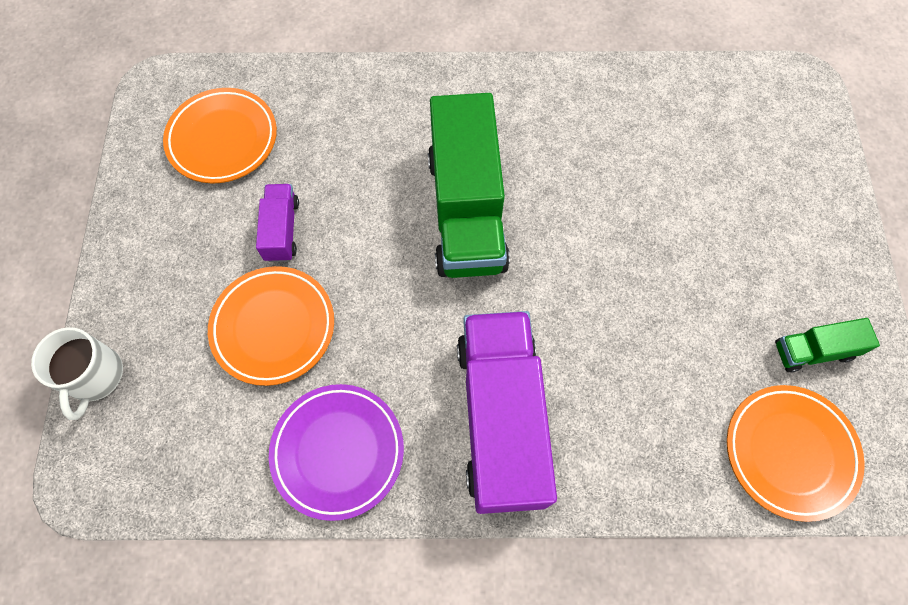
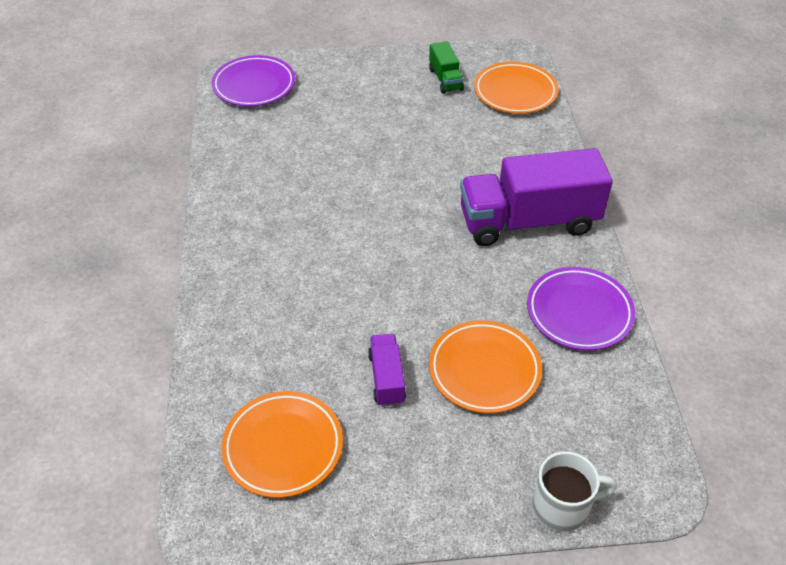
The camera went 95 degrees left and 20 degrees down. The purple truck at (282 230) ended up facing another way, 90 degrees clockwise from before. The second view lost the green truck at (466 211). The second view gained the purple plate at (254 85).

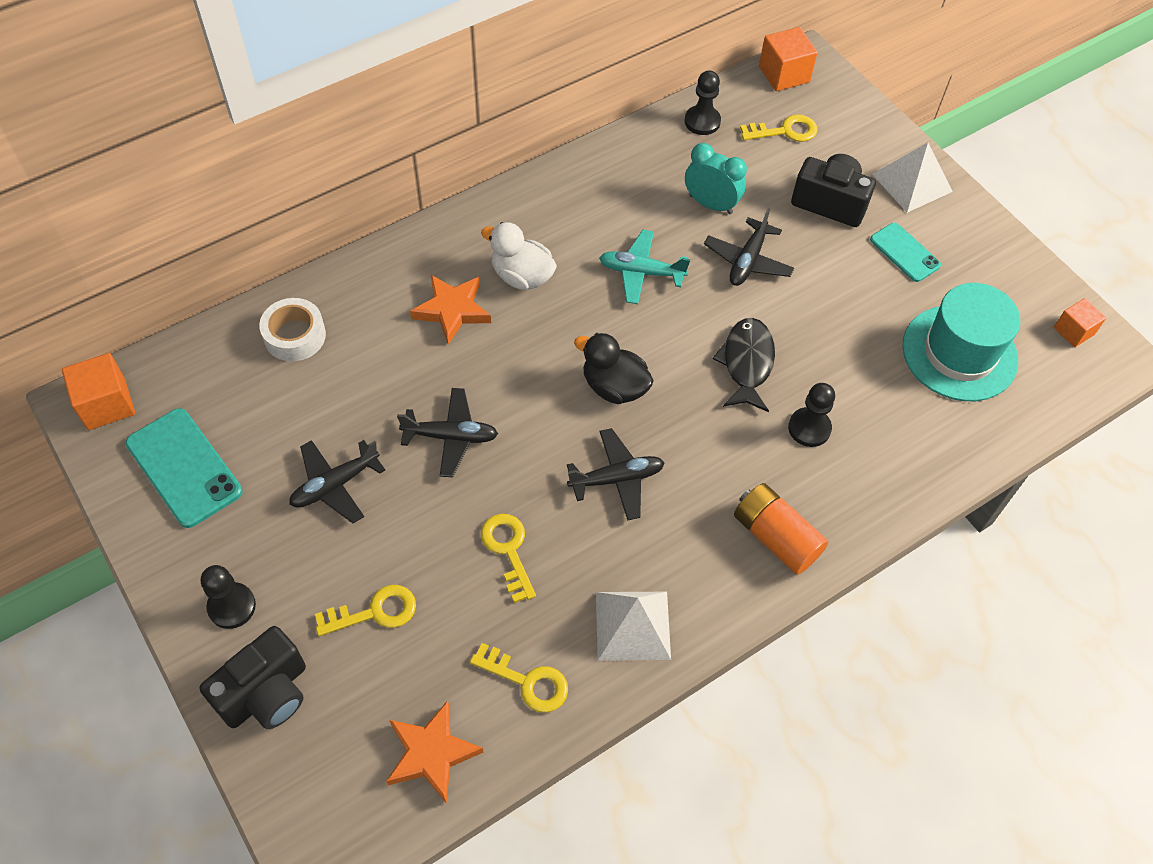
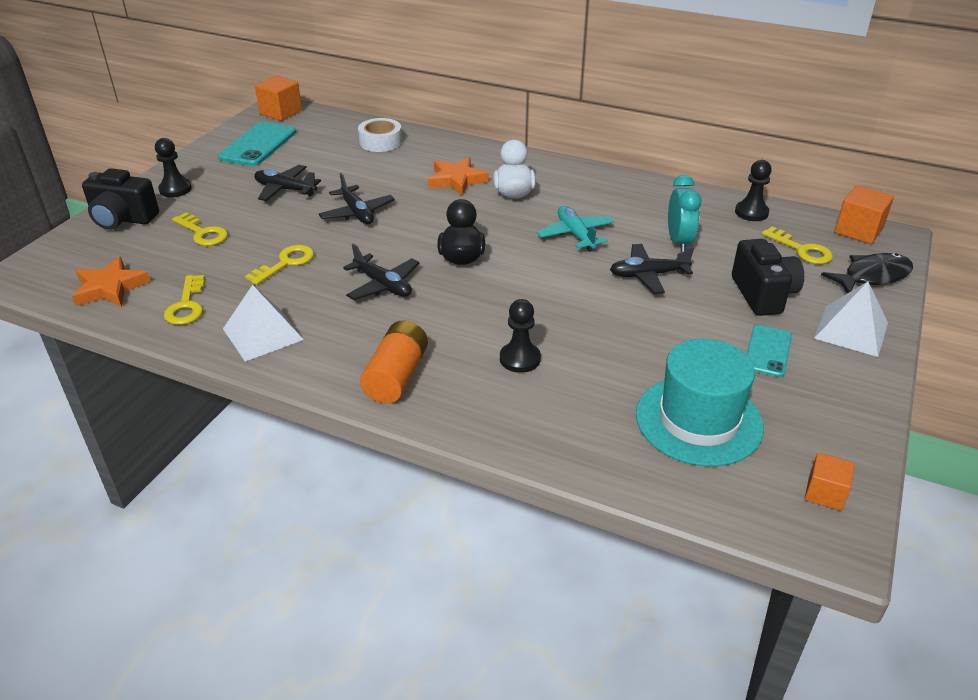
The camera went 60 degrees right and 20 degrees down. The black fish ended up elsewhere, having gone from (746 363) to (872 276).

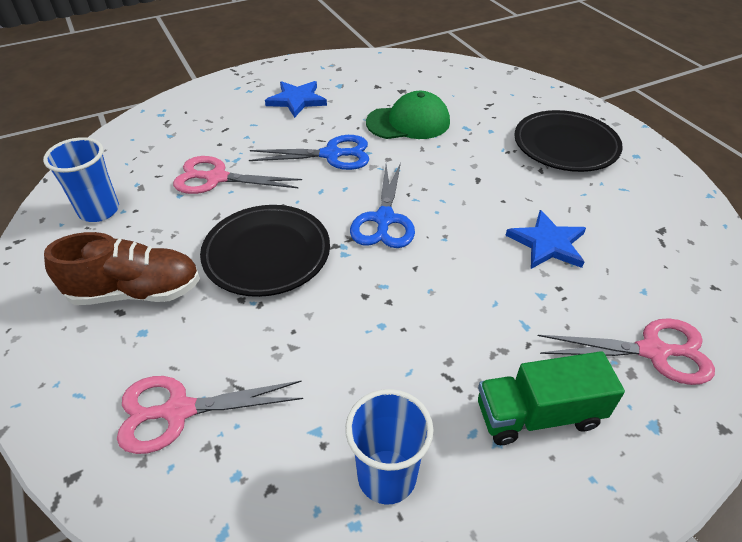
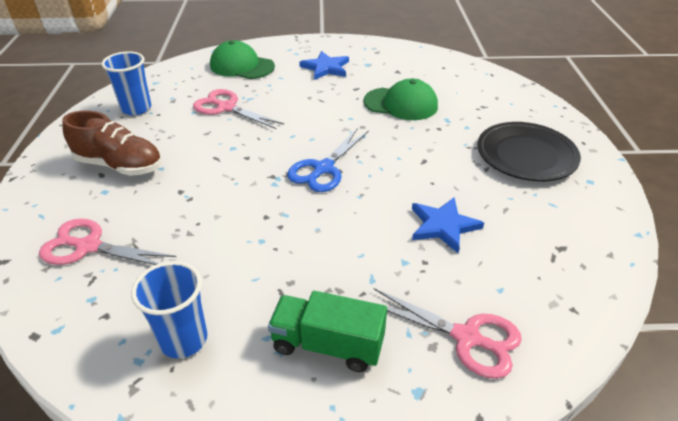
The camera went 25 degrees right and 5 degrees down. The second view lost the black plate at (267 254). The second view lost the blue scissors at (332 155). The second view gained the green cap at (242 66).

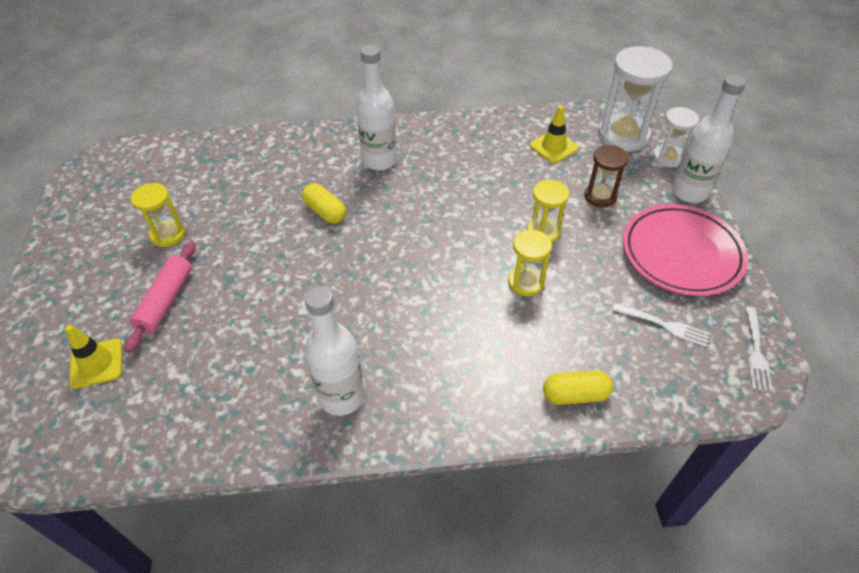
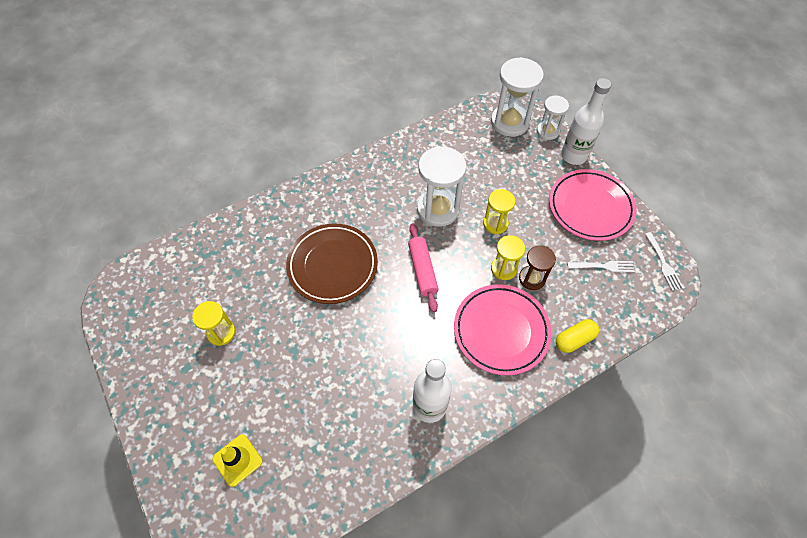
The camera went 25 degrees left and 10 degrees up. The pink rolling pin ended up elsewhere, having gone from (166 301) to (422 270). Where the yellow capsule stood at (325 212), the brown plate came to stand at (332 265). The second view lost the white bottle at (380 161). The second view lost the yellow traffic cone at (553 147). The brown hourglass ended up elsewhere, having gone from (600 196) to (532 278). The second view gained the white hourglass at (438 209). The second view gained the pink plate at (501 331).

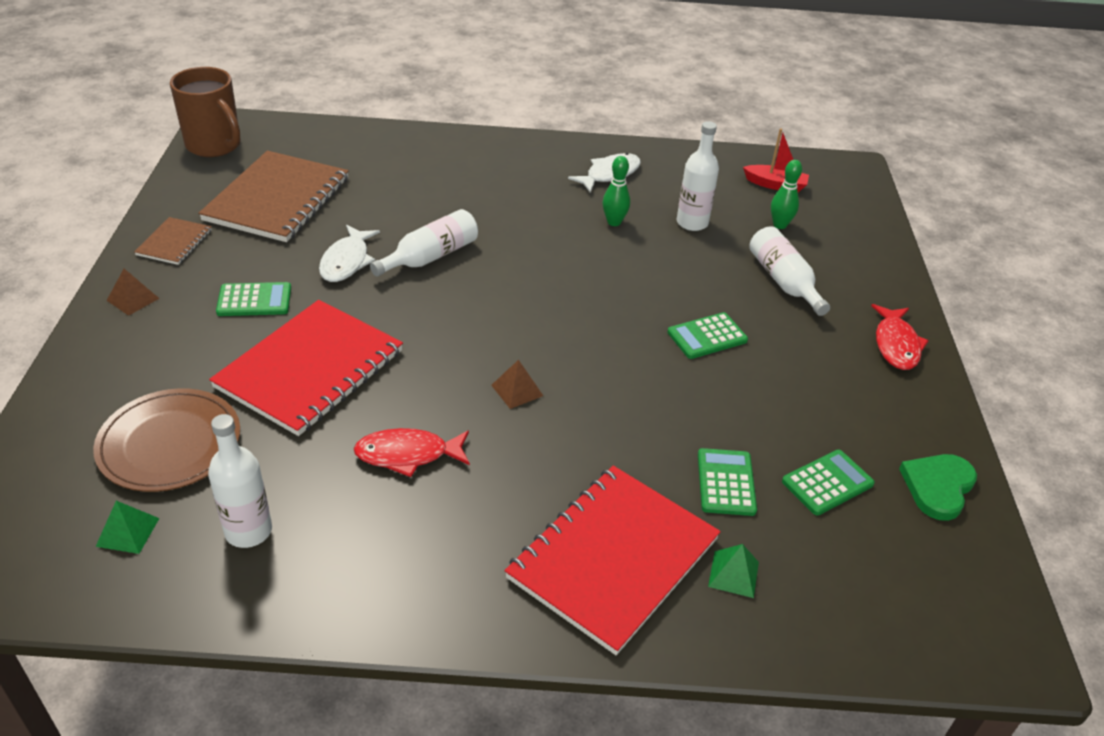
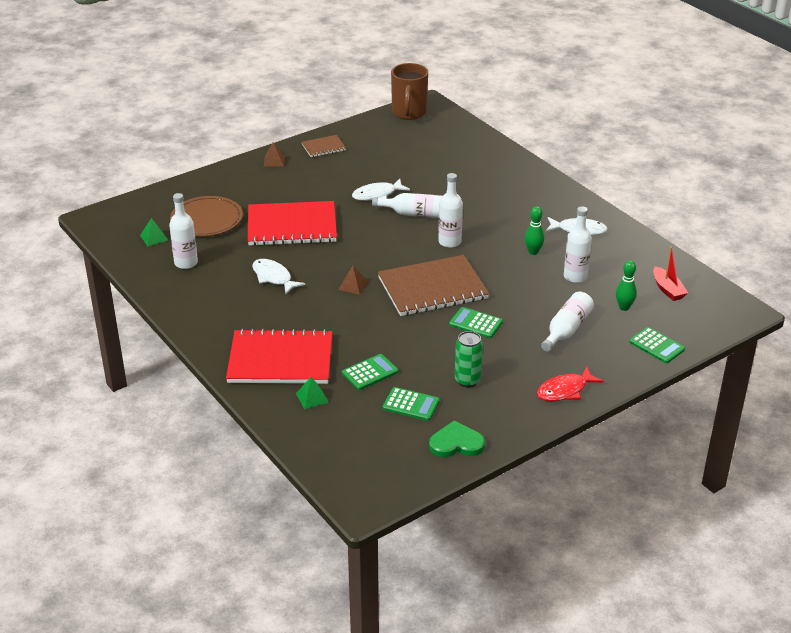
The camera went 55 degrees right and 5 degrees down. The brown notebook ended up elsewhere, having gone from (277 199) to (432 288). The green calculator ended up elsewhere, having gone from (254 300) to (656 346). What was the red fish at (408 455) turned into the white fish at (273 277). The second view gained the white bottle at (449 242). The second view gained the green can at (467 380).

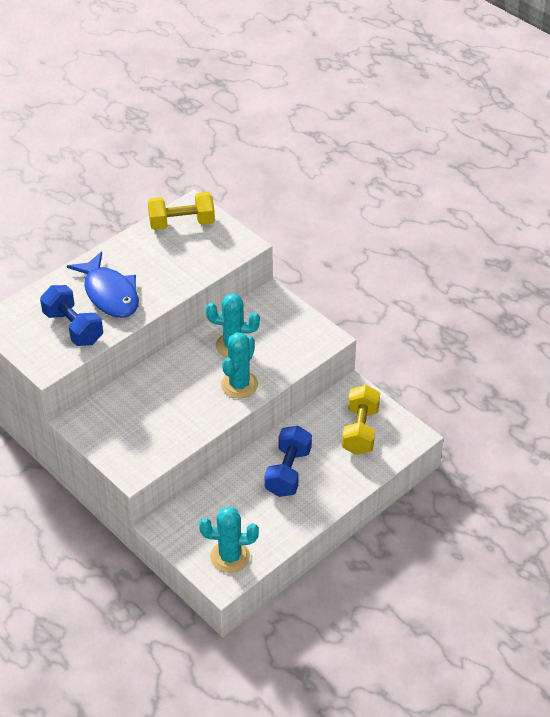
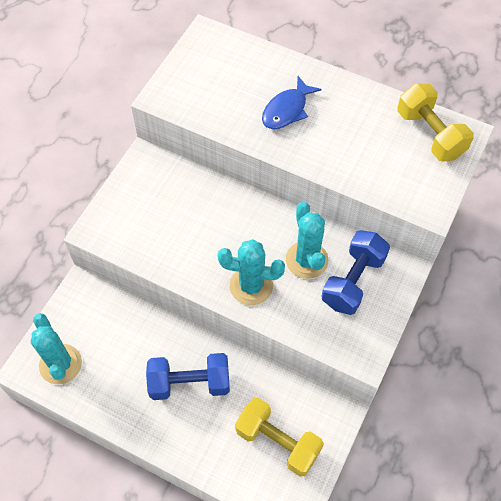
The camera went 70 degrees right and 15 degrees up. The blue dumbbell ended up elsewhere, having gone from (73 327) to (353 281). The size of the blue fish at (110 294) changed by a factor of 0.65. The yellow dumbbell at (360 431) ended up facing another way, 45 degrees clockwise from before.

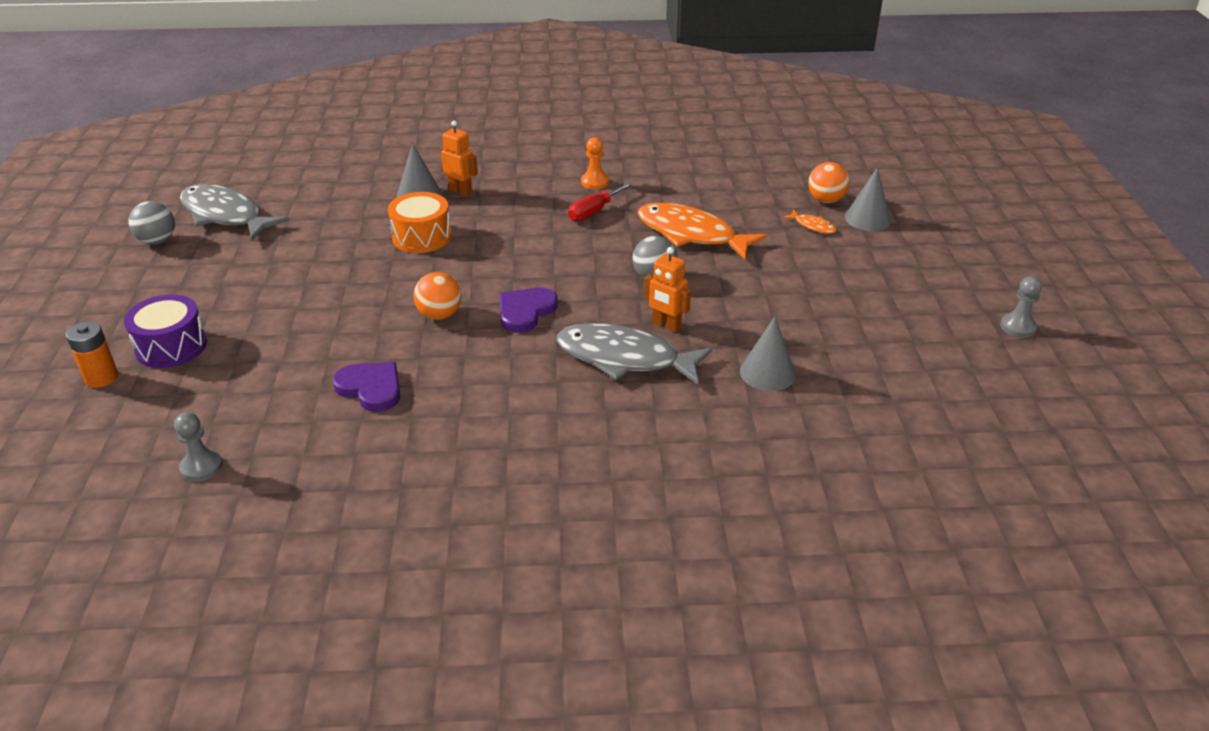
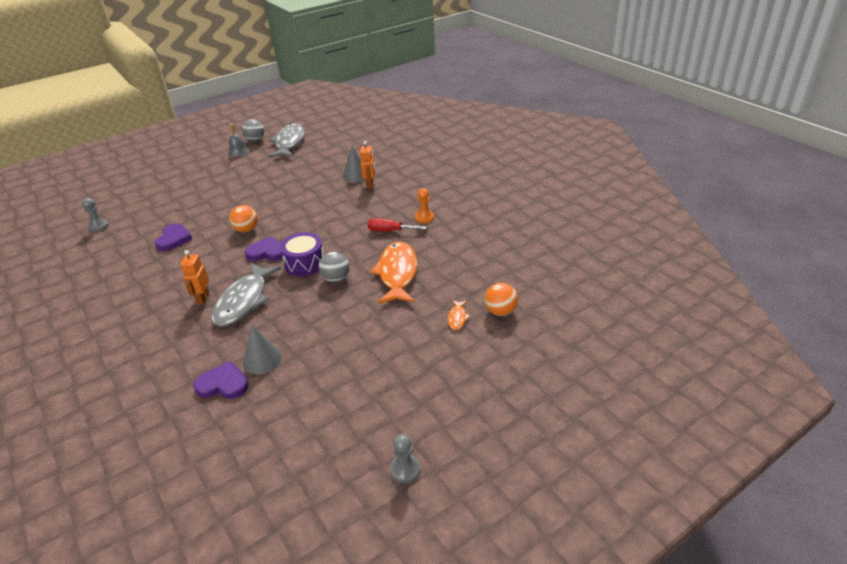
The camera went 60 degrees right and 0 degrees up. The second view lost the orange battery at (101 378). The purple drum ended up elsewhere, having gone from (171 346) to (305 263). The second view lost the orange drum at (422 237). The grey fish at (624 358) ended up facing another way, 150 degrees counterclockwise from before. The orange robot ended up elsewhere, having gone from (666 325) to (203 298). The second view lost the grey cone at (867 219). The second view gained the purple heart at (223 384). The second view gained the grey bell at (238 151).

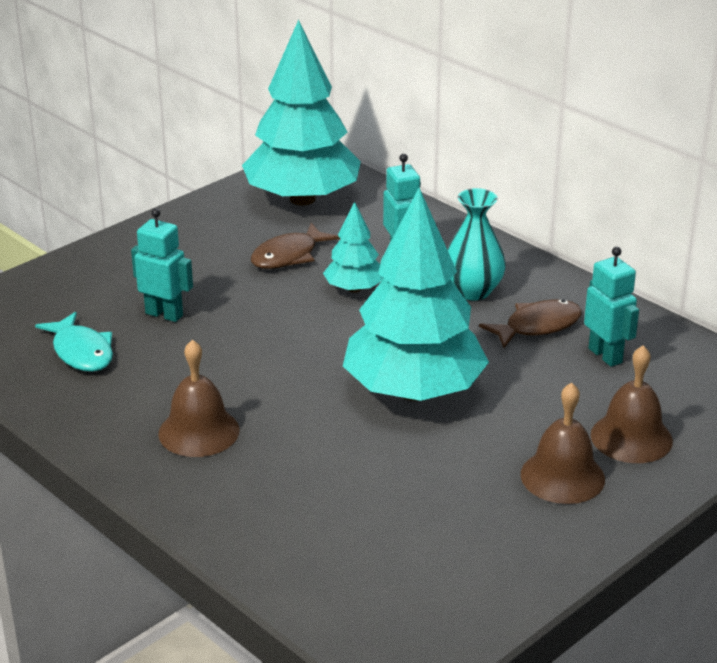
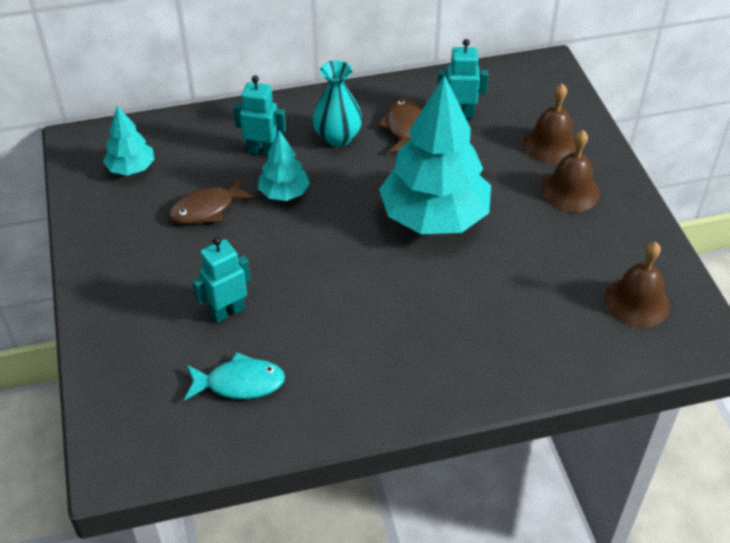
The camera went 60 degrees left and 15 degrees up. The brown bell ended up elsewhere, having gone from (199 431) to (637 302). The size of the turquoise tree at (302 199) changed by a factor of 0.48. The brown fish at (289 256) ended up facing another way, 75 degrees clockwise from before.

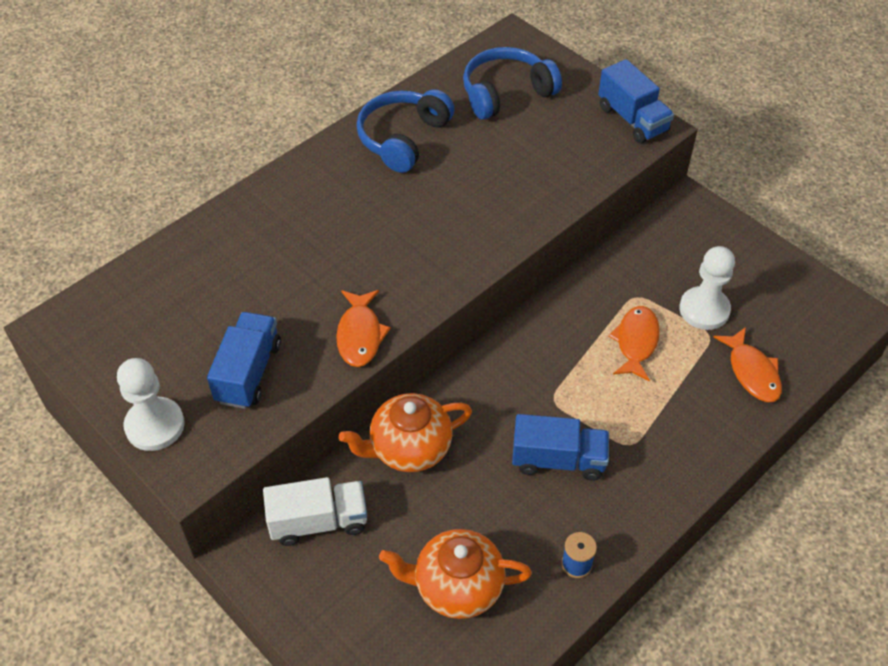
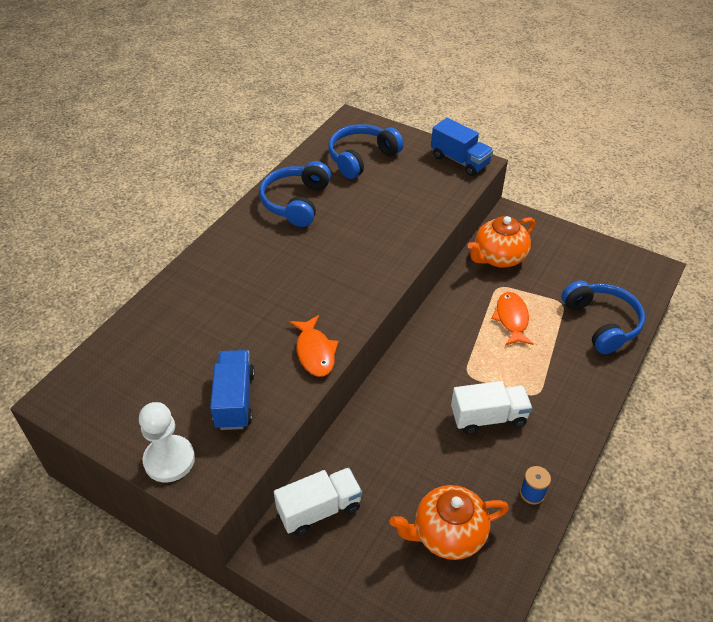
The camera went 15 degrees left and 5 degrees down. The orange teapot ended up elsewhere, having gone from (409 448) to (498 257). What was the blue truck at (558 460) turned into the white truck at (488 417). The second view lost the white pawn at (704 310). Where the orange fish stood at (752 372), the blue headphones came to stand at (601 323).

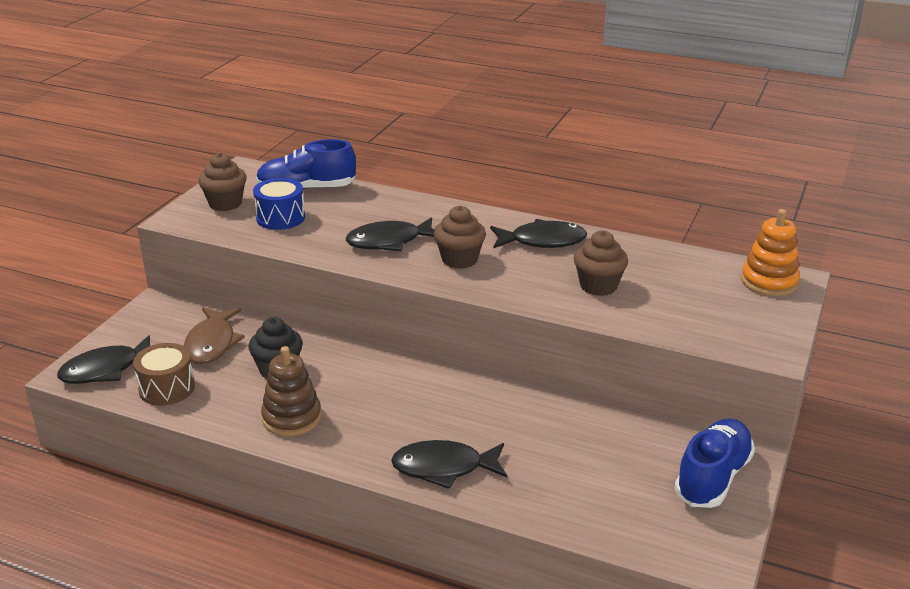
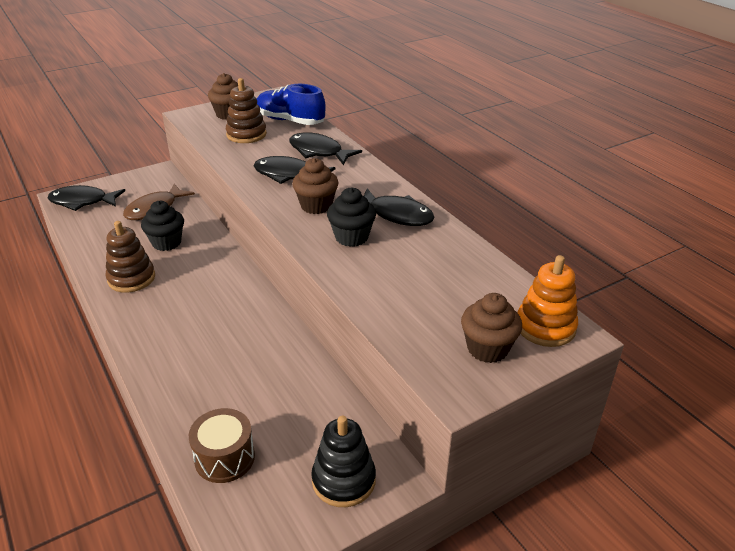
The camera went 35 degrees right and 5 degrees up. The brown drum ended up elsewhere, having gone from (167 388) to (225 457). Where the blue drum stood at (280 218), the brown stacking toy came to stand at (246 134). The black fish ended up elsewhere, having gone from (444 468) to (319 152). The brown cupcake ended up elsewhere, having gone from (598 286) to (487 349). Where the blue shoe stood at (712 478), the black stacking toy came to stand at (343 480). The second view gained the black cupcake at (351 237).

